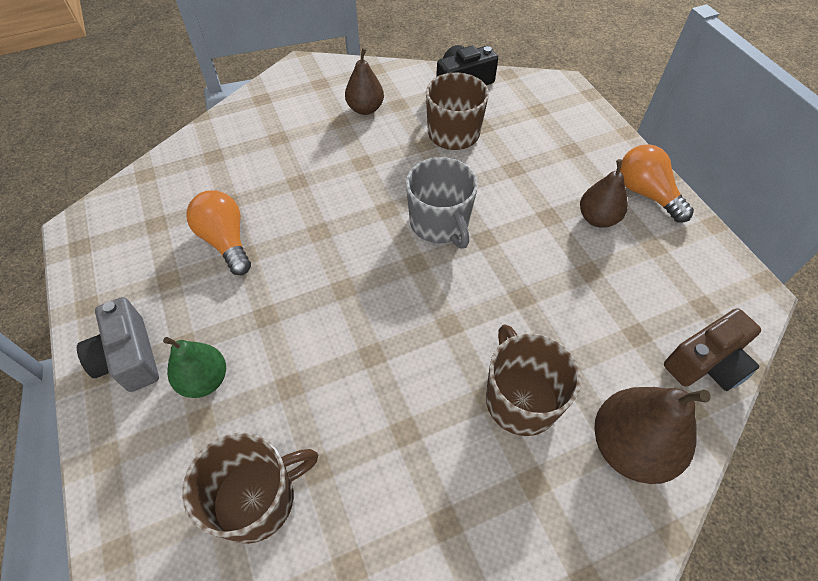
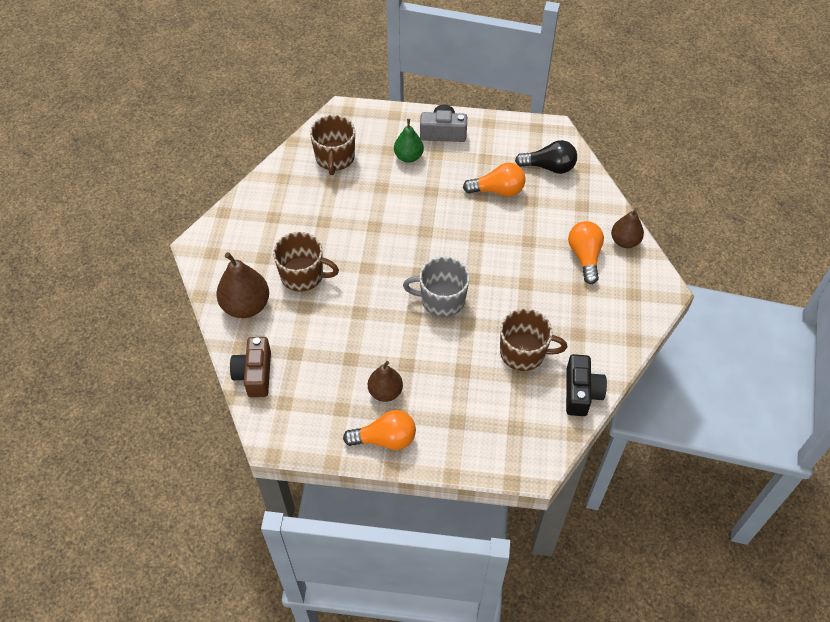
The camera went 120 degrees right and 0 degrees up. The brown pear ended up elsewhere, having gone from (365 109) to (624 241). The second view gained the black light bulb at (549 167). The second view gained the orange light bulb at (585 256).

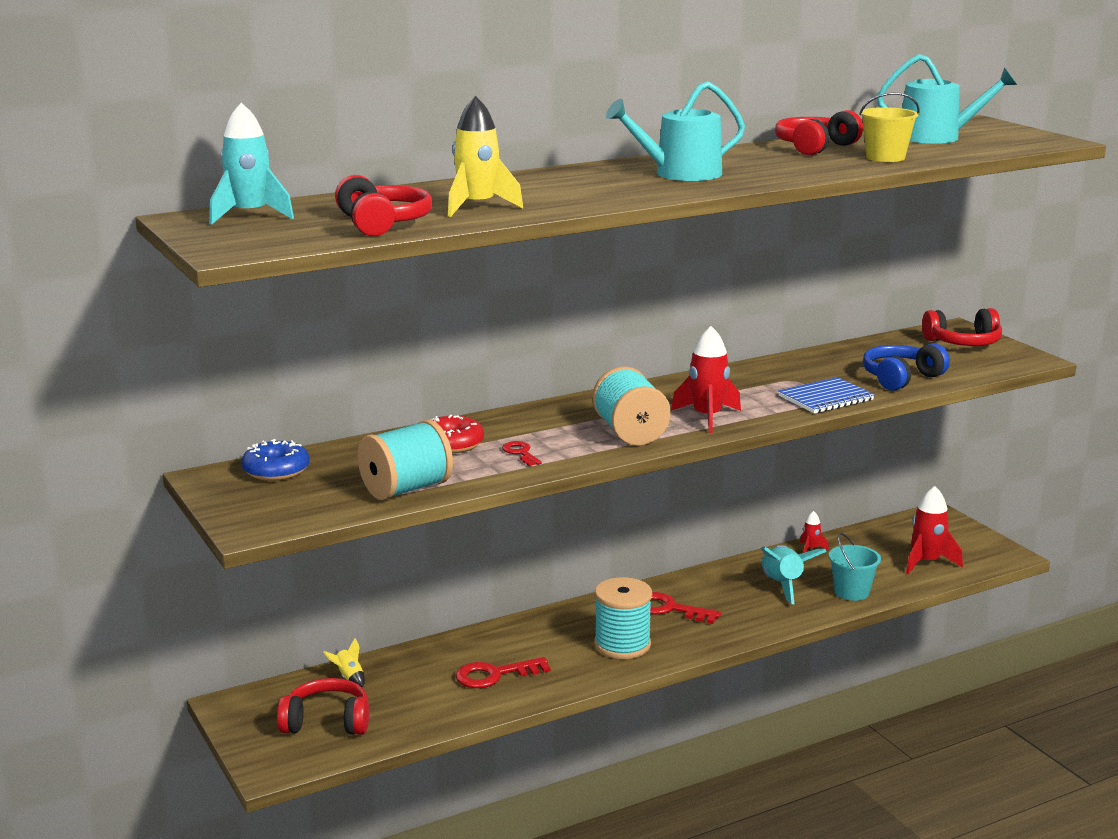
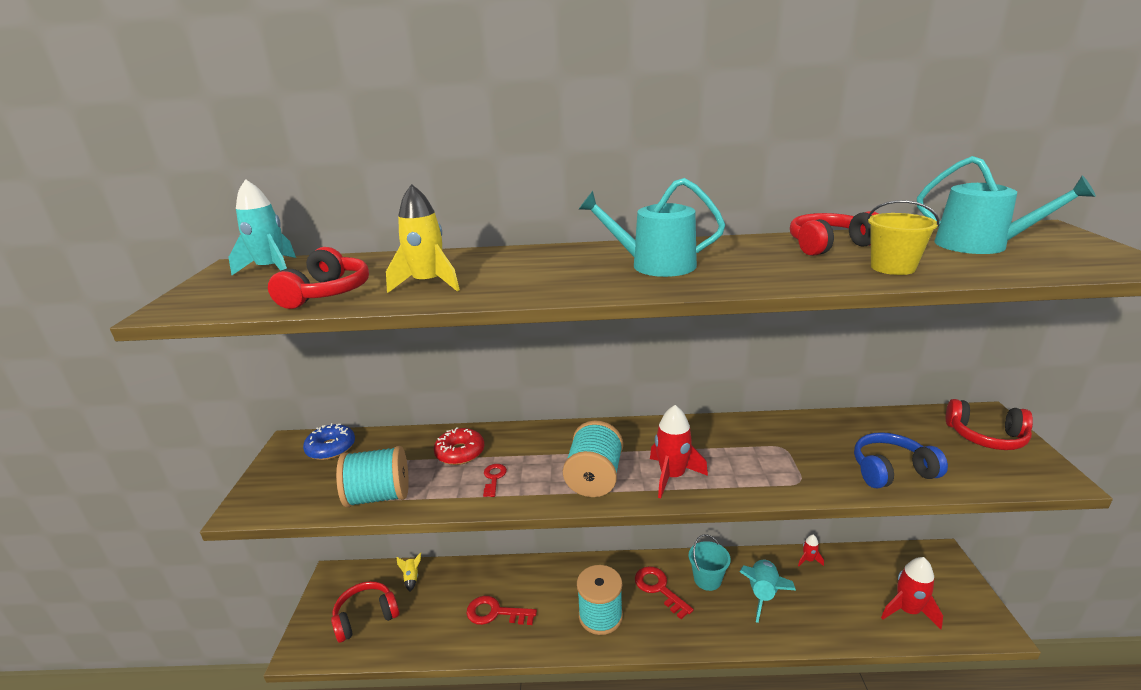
The camera went 30 degrees right and 5 degrees up. The red headphones at (327 722) ended up facing another way, 60 degrees counterclockwise from before. The second view lost the blue notebook at (825 398). The turquoise bucket ended up elsewhere, having gone from (851 592) to (707 579).

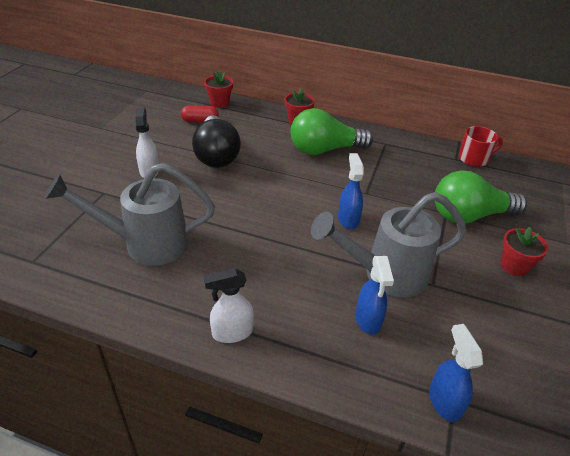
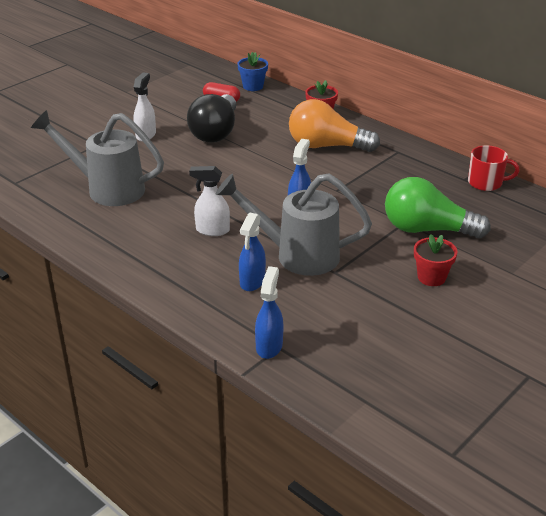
The camera went 25 degrees right and 5 degrees down. What was the red flower pot at (219 103) turned into the blue flower pot at (253 86). The white spray bottle ended up elsewhere, having gone from (232 333) to (212 230). What was the green light bulb at (325 150) turned into the orange light bulb at (327 146).

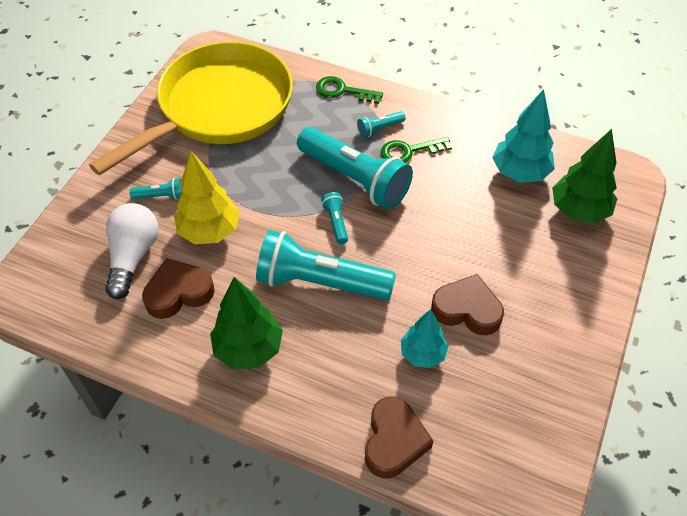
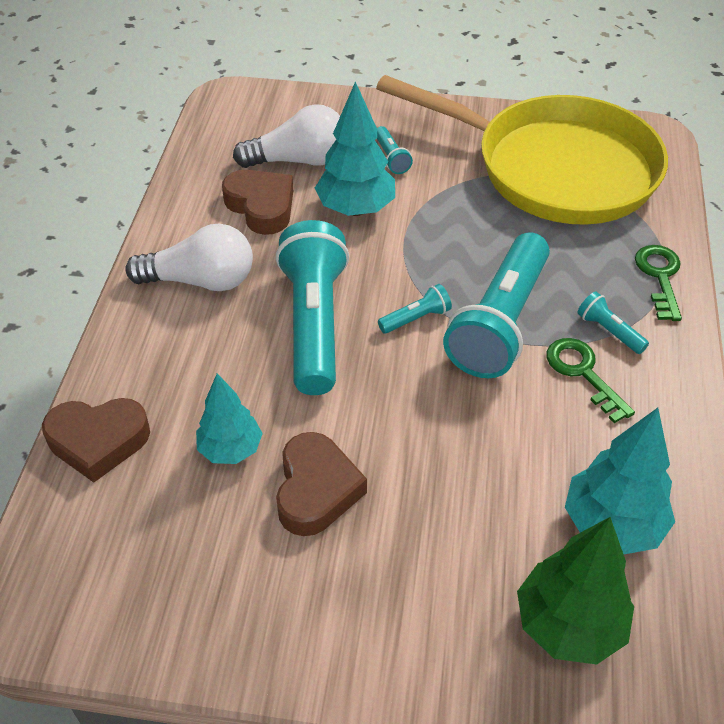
The camera went 75 degrees right and 5 degrees down. What was the yellow tree at (209 231) turned into the turquoise tree at (356 209). Where the green tree stood at (248 349), the white light bulb came to stand at (201 281).

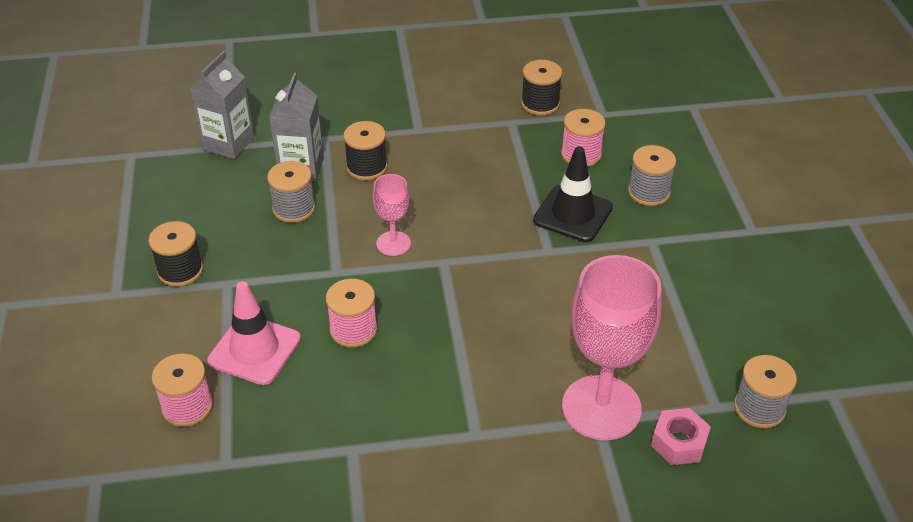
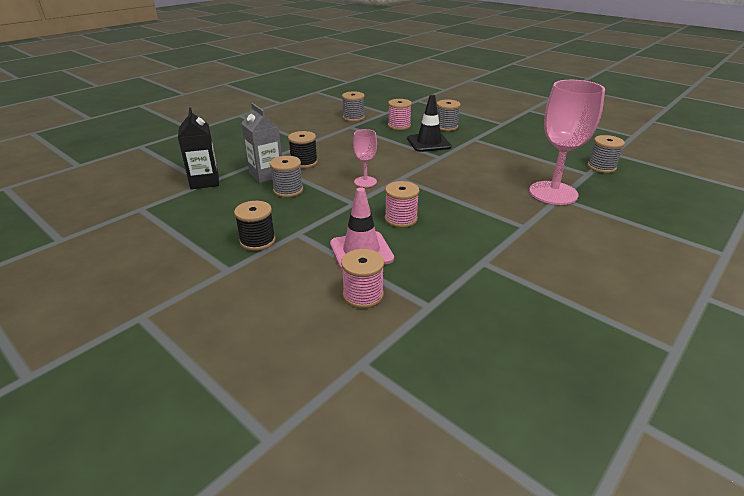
The camera went 40 degrees left and 10 degrees down. What was the grey carton at (228 144) turned into the black carton at (204 181). What was the black spool at (540 104) turned into the grey spool at (353 117). The second view lost the pink nut at (679 442).

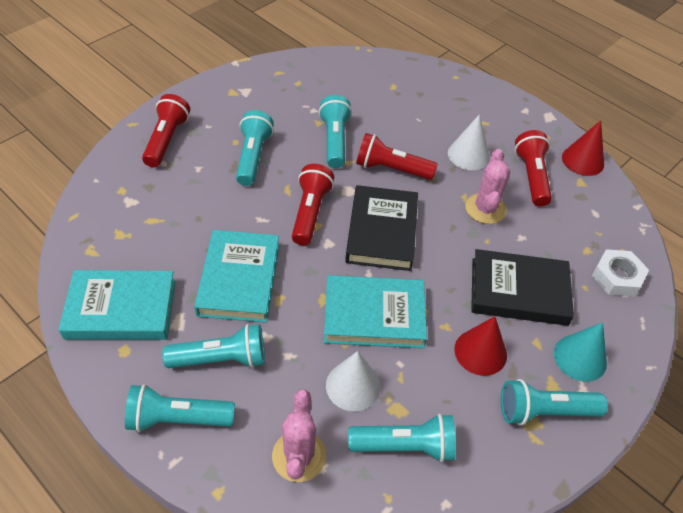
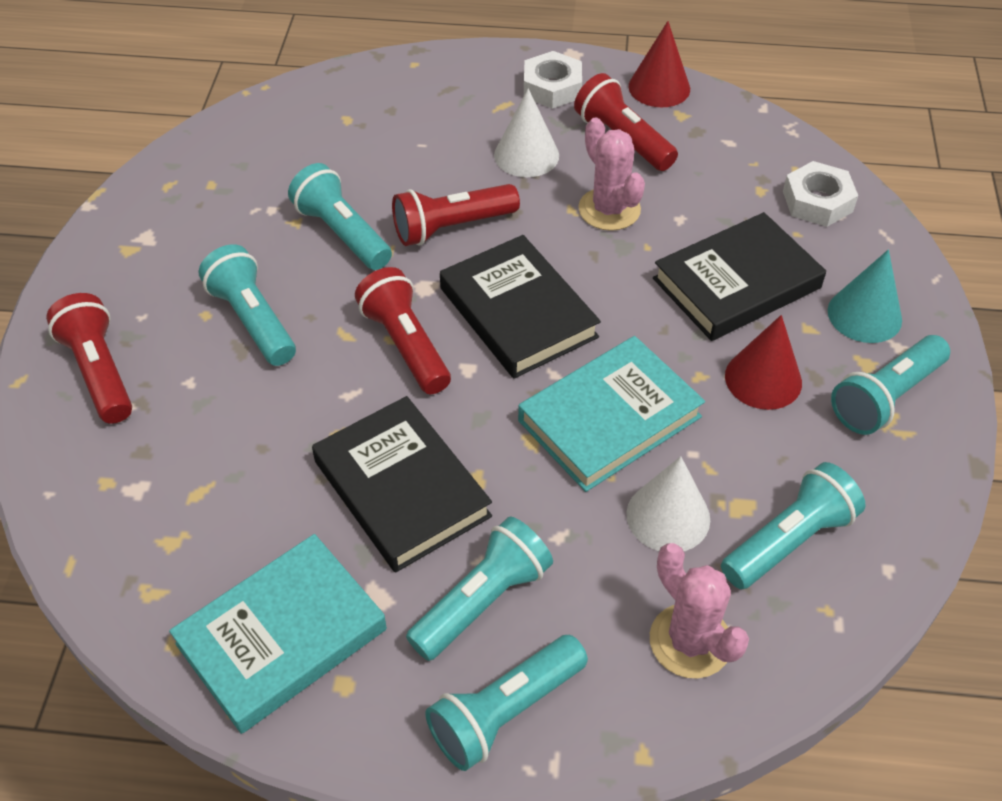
The camera went 35 degrees left and 0 degrees up. What was the turquoise book at (239 279) turned into the black book at (401 488). The second view gained the white nut at (552 87).

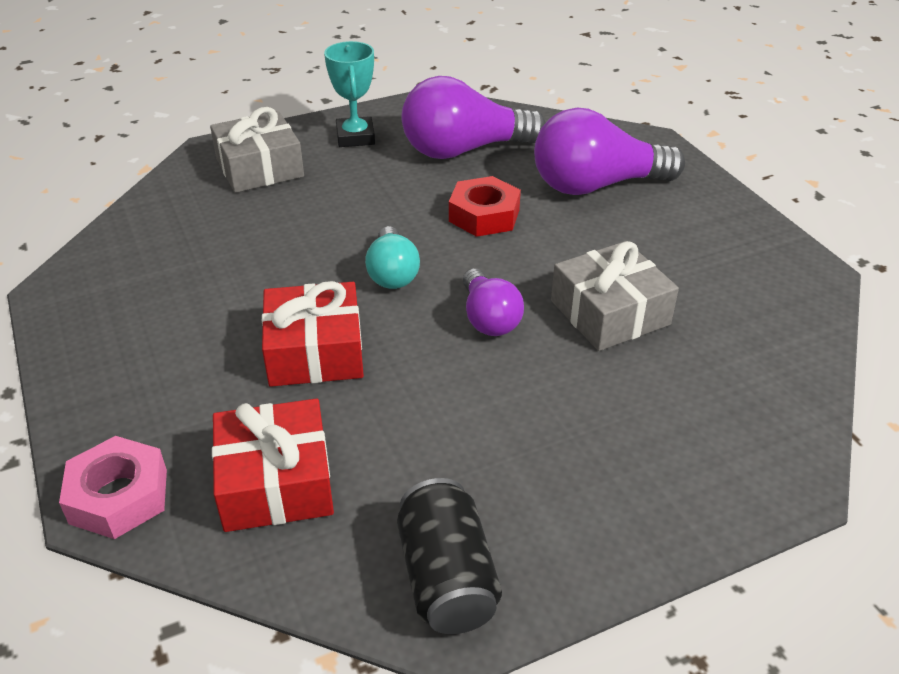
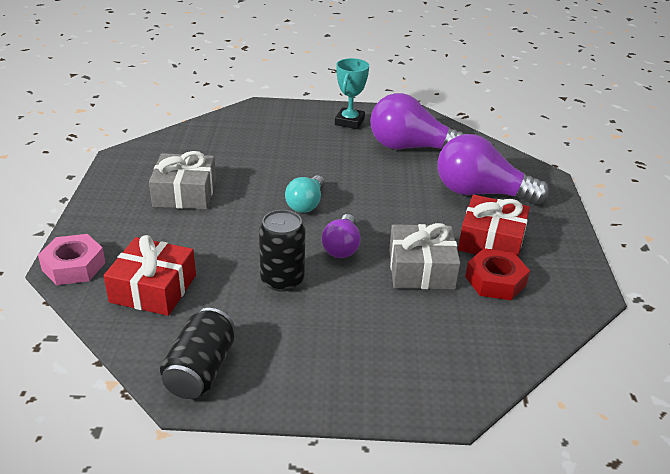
The camera went 25 degrees right and 5 degrees down. The grey gift ended up elsewhere, having gone from (259 167) to (185 193). The red gift ended up elsewhere, having gone from (315 351) to (491 240). The red nut ended up elsewhere, having gone from (484 215) to (495 281). The second view gained the black can at (282 280).

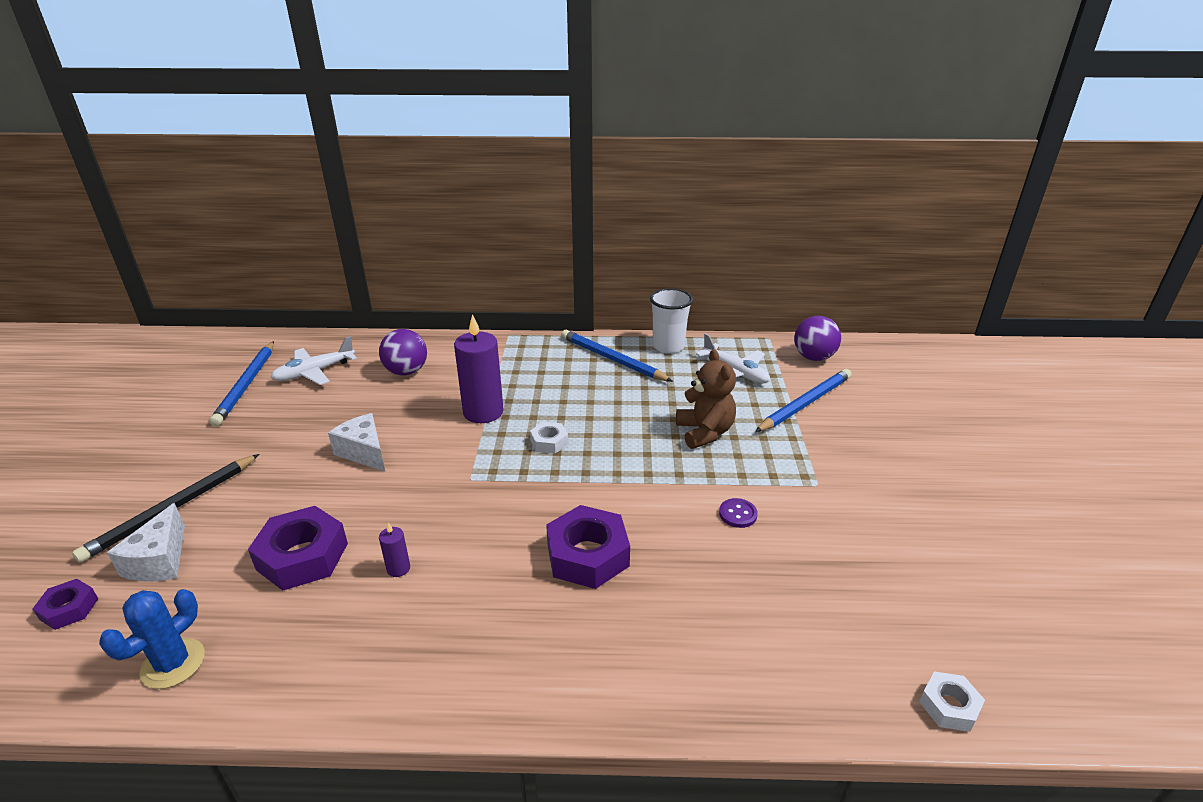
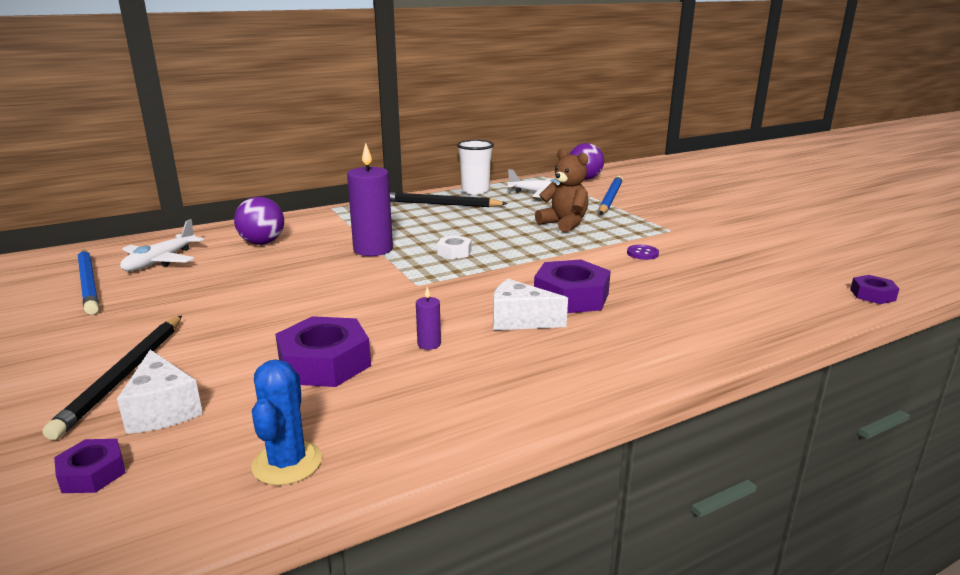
The camera went 30 degrees left and 10 degrees down. The white cheese ended up elsewhere, having gone from (364 452) to (519 320). What was the blue pencil at (612 359) turned into the black pencil at (441 204). What was the white nut at (949 706) turned into the purple nut at (872 295).

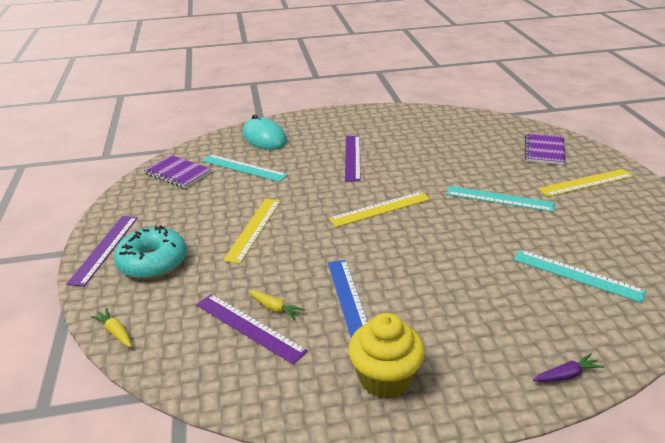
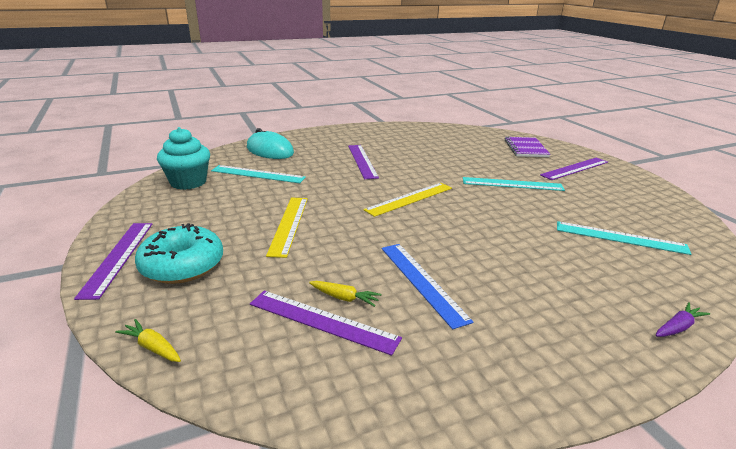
The camera went 15 degrees left and 5 degrees down. Where the purple notebook stood at (178 173), the turquoise cupcake came to stand at (188 182). The second view lost the yellow cupcake at (385 379). What was the yellow ruler at (586 182) turned into the purple ruler at (575 168).

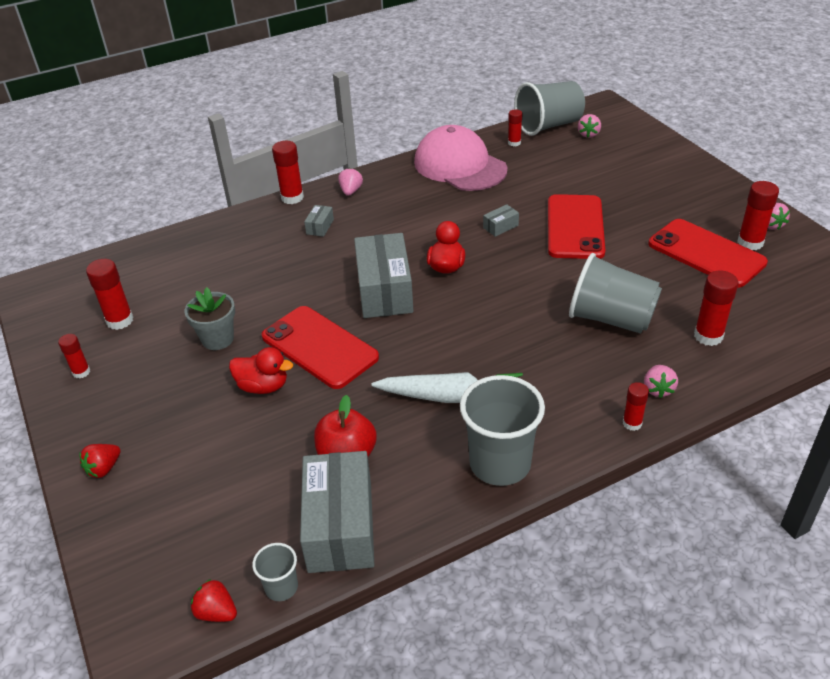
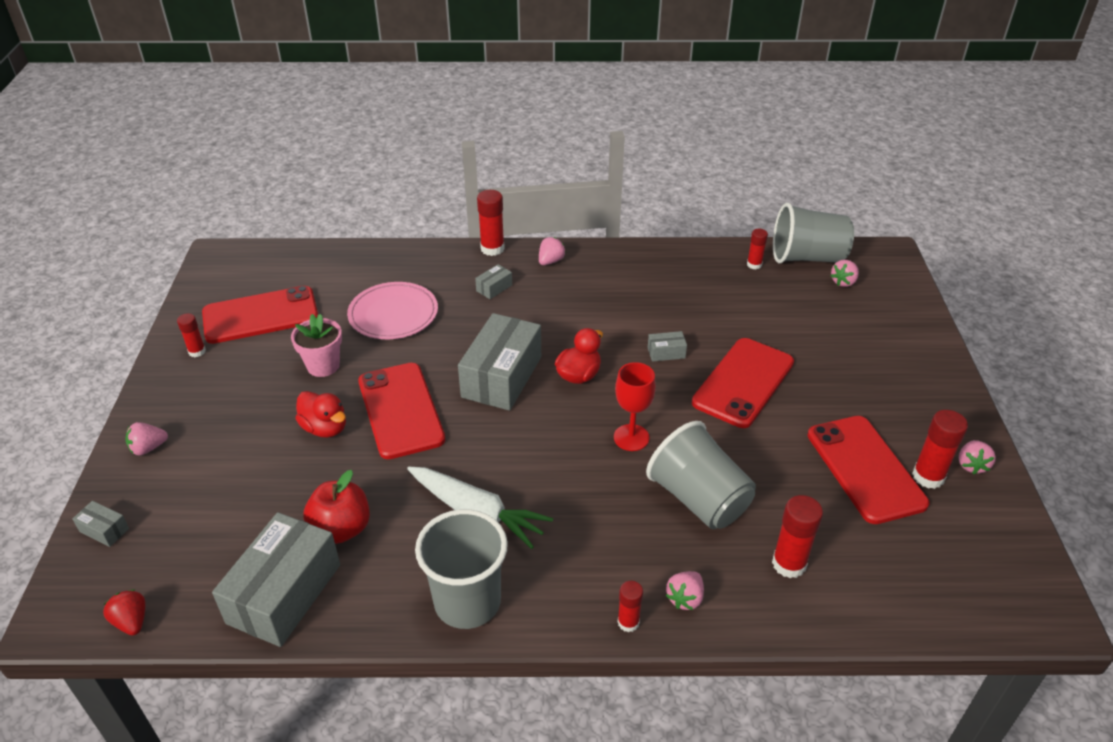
The camera went 25 degrees right and 0 degrees up. What was the red strawberry at (104 469) turned into the pink strawberry at (148 448). Where the red glue stick stood at (120 320), the red phone came to stand at (260 315). What was the grey flower pot at (217 339) turned into the pink flower pot at (323 366). The second view lost the grey cup at (281 587). The second view lost the pink cap at (460 166). The second view gained the grey box at (104 530). The second view gained the pink plate at (393 314). The second view gained the red goblet at (631 437).

